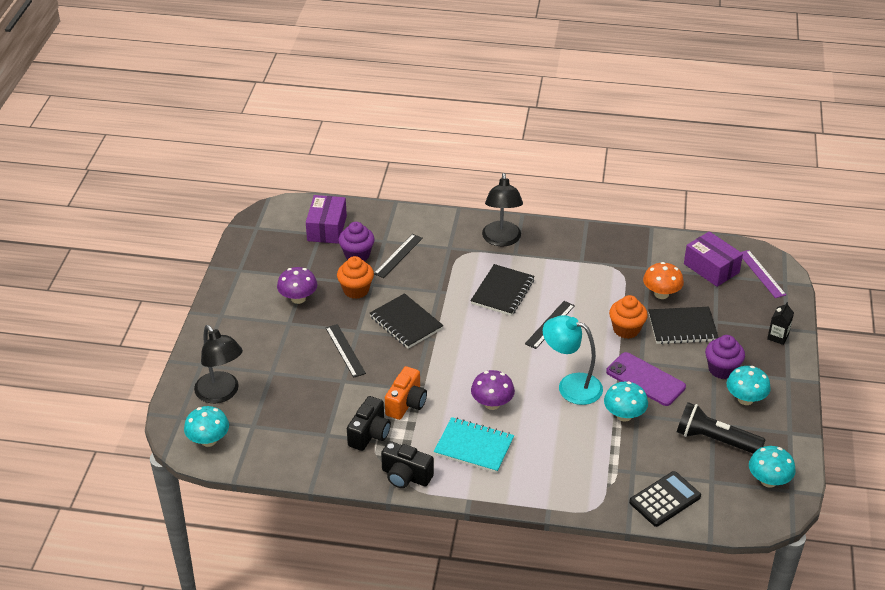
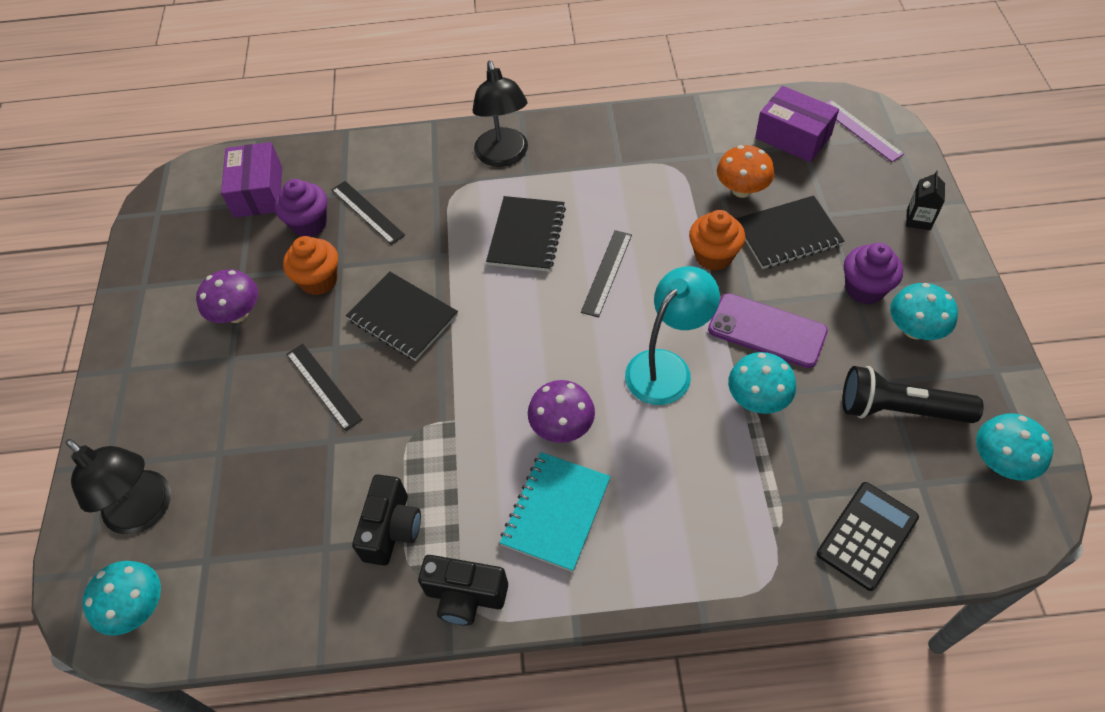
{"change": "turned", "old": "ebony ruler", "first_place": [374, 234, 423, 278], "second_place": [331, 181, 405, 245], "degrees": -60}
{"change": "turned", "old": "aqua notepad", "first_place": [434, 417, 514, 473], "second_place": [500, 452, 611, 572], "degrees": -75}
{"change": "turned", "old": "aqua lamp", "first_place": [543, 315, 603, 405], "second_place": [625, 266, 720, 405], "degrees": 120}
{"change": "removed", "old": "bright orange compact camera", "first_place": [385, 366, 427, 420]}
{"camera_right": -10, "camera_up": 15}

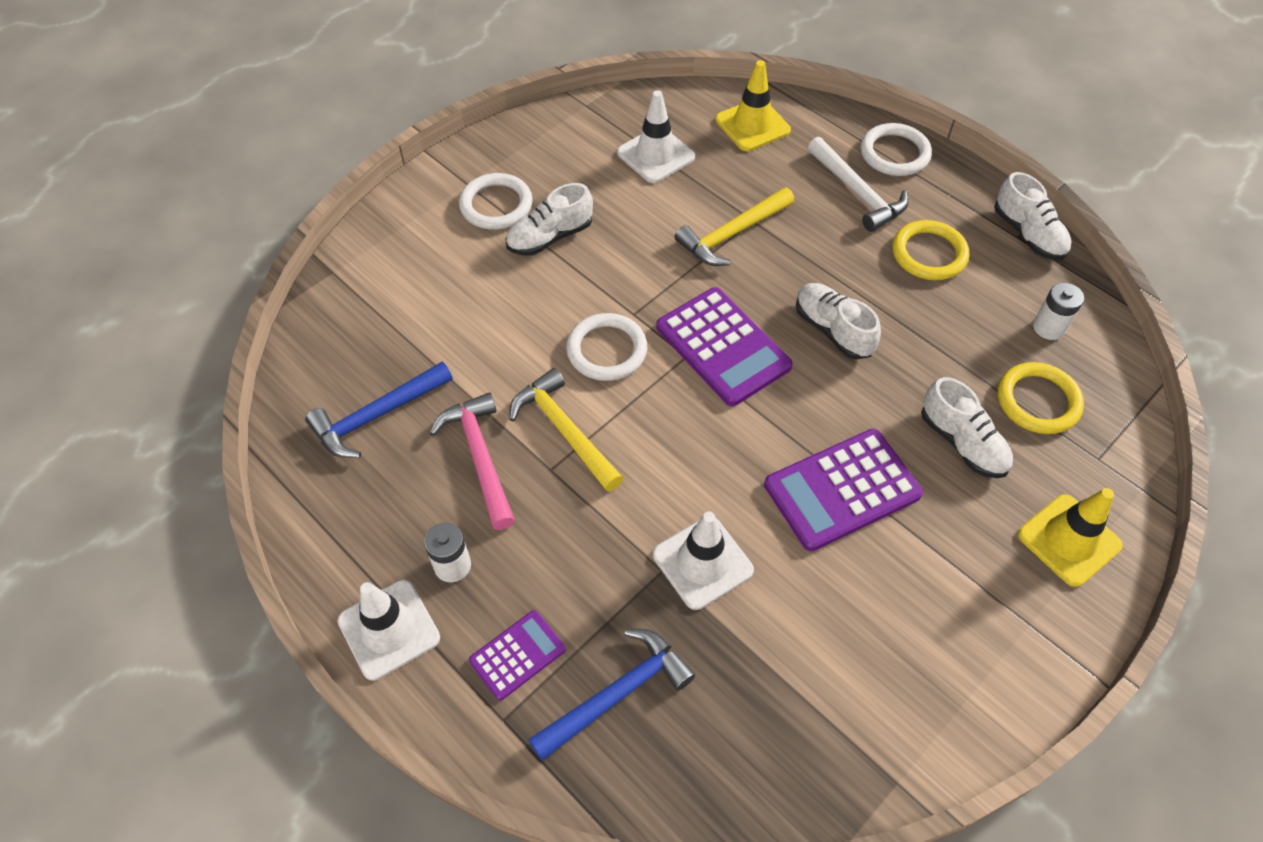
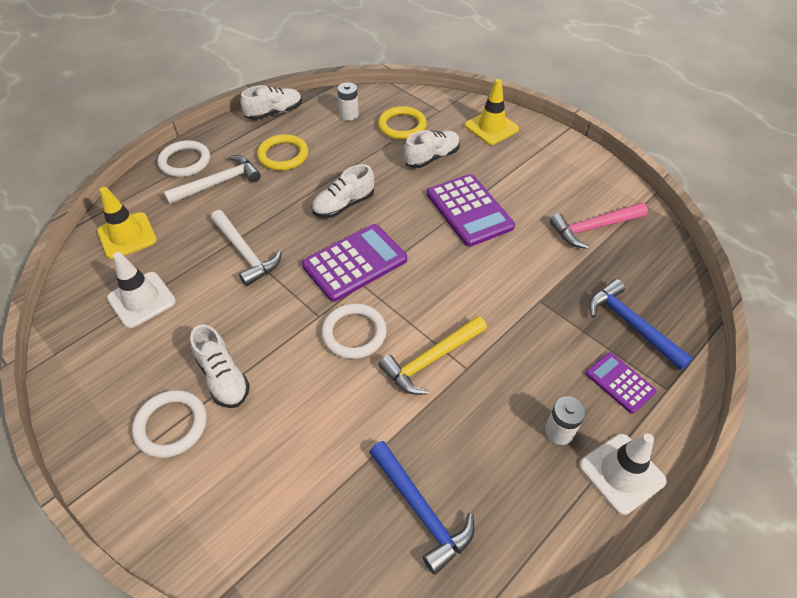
{"change": "recoloured", "old": "bright yellow claw hammer", "new": "pure white claw hammer", "first_place": [674, 187, 794, 266], "second_place": [211, 210, 282, 287]}
{"change": "moved", "old": "pink claw hammer", "first_place": [430, 392, 515, 530], "second_place": [549, 202, 648, 249]}
{"change": "removed", "old": "pure white safety cone", "first_place": [653, 512, 754, 610]}
{"camera_right": -90, "camera_up": -5}

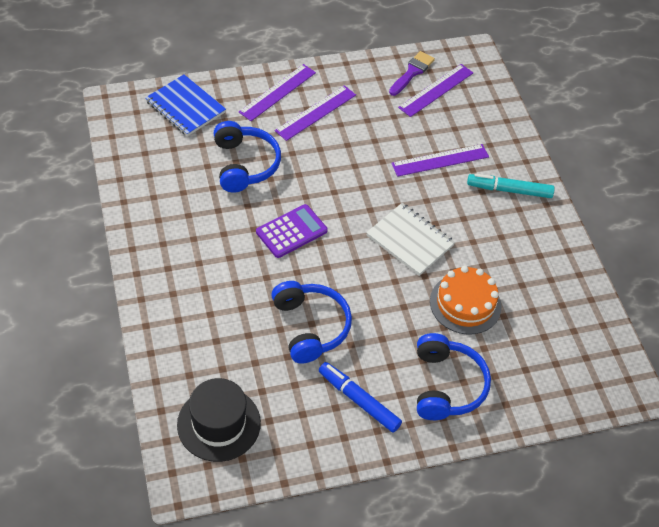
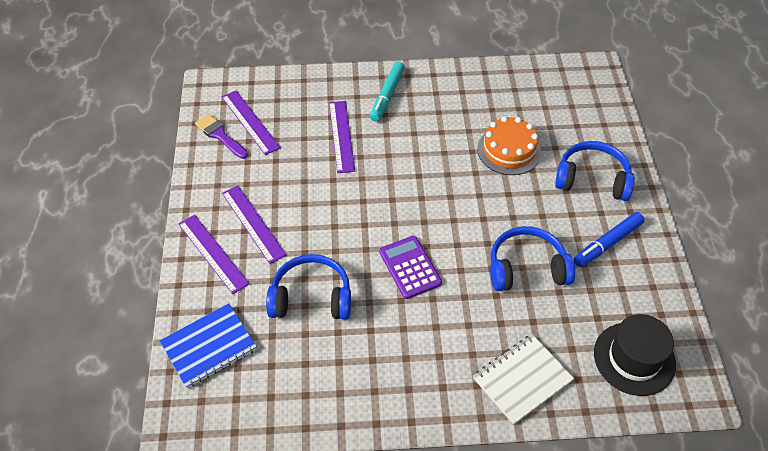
{"change": "moved", "old": "pure white notepad", "first_place": [366, 203, 455, 276], "second_place": [473, 334, 574, 425]}
{"camera_right": -75, "camera_up": 0}

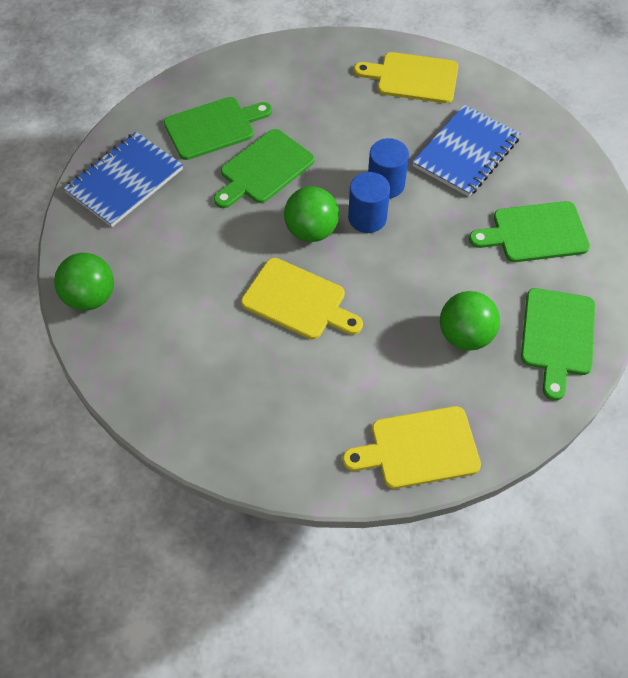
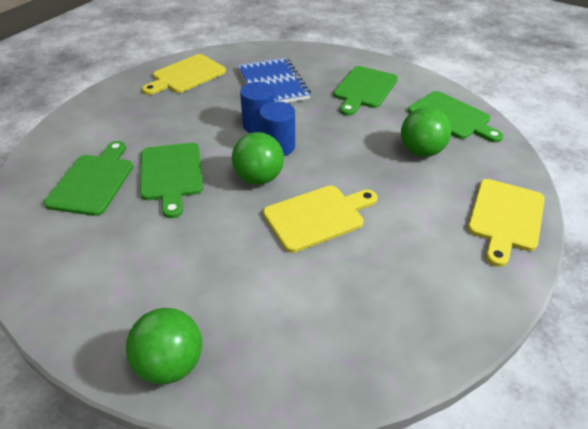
{"change": "removed", "old": "blue notepad", "first_place": [63, 132, 183, 227]}
{"camera_right": -55, "camera_up": -15}

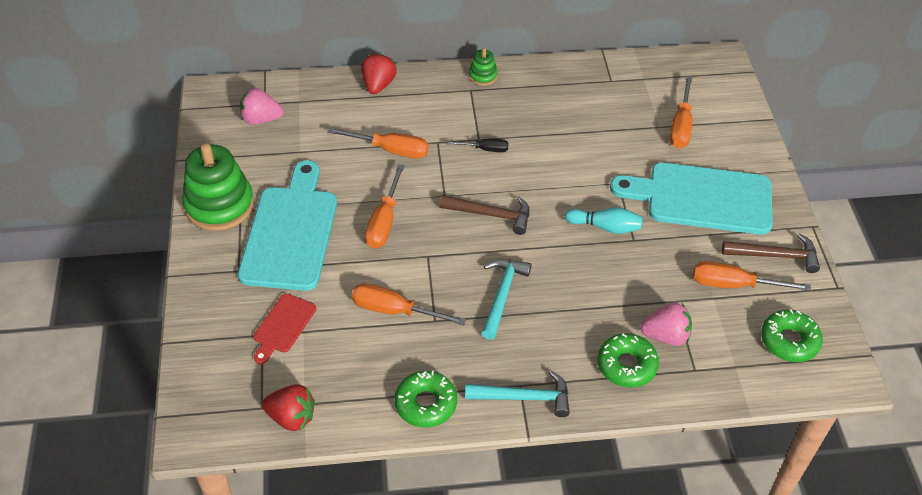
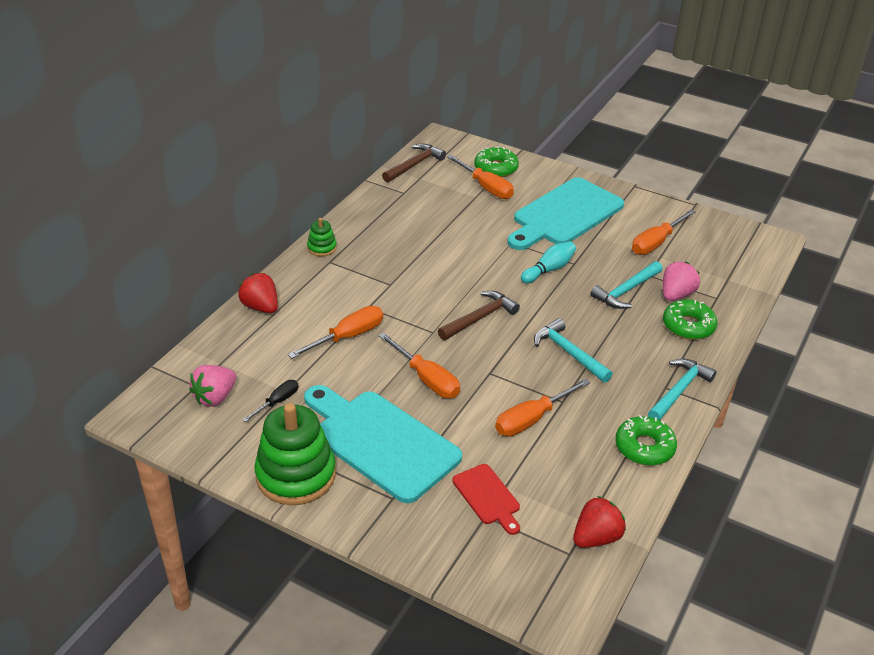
{"change": "moved", "old": "ebony screwdriver", "first_place": [446, 139, 509, 152], "second_place": [243, 380, 298, 422]}
{"change": "moved", "old": "dark brown claw hammer", "first_place": [722, 233, 820, 273], "second_place": [382, 144, 446, 183]}
{"change": "moved", "old": "green donut", "first_place": [761, 309, 823, 362], "second_place": [474, 147, 519, 177]}
{"change": "added", "new": "aqua claw hammer", "second_place": [590, 261, 663, 309]}
{"camera_right": -55, "camera_up": -10}

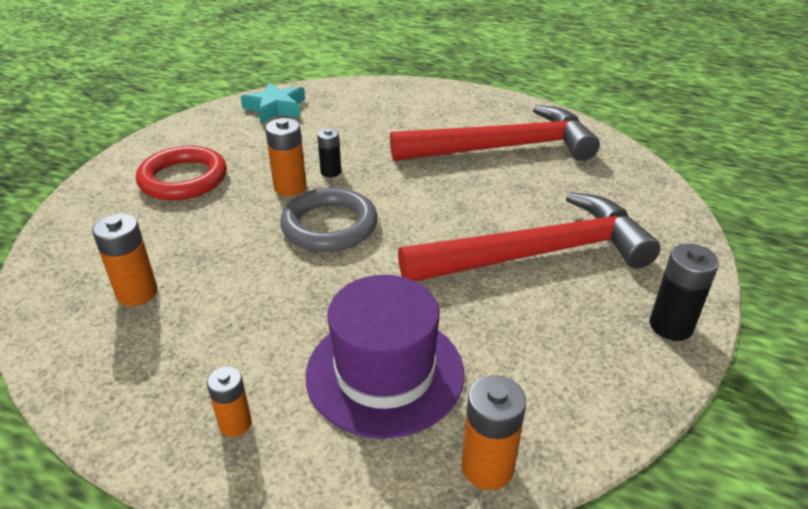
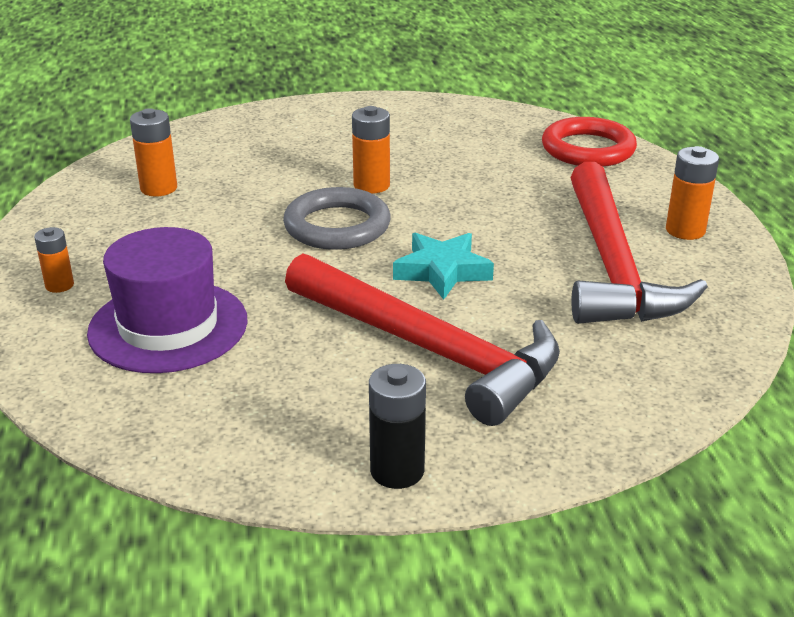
{"change": "moved", "old": "aqua five-pointed star", "first_place": [241, 83, 305, 123], "second_place": [393, 233, 494, 300]}
{"change": "moved", "old": "red torus", "first_place": [136, 146, 227, 200], "second_place": [542, 117, 637, 167]}
{"change": "turned", "old": "red claw hammer", "first_place": [390, 105, 600, 161], "second_place": [570, 162, 708, 324], "degrees": 45}
{"change": "moved", "old": "bright orange AA battery", "first_place": [462, 375, 526, 490], "second_place": [666, 146, 719, 240]}
{"change": "removed", "old": "ebony AA battery", "first_place": [317, 128, 341, 177]}
{"camera_right": 55, "camera_up": -5}

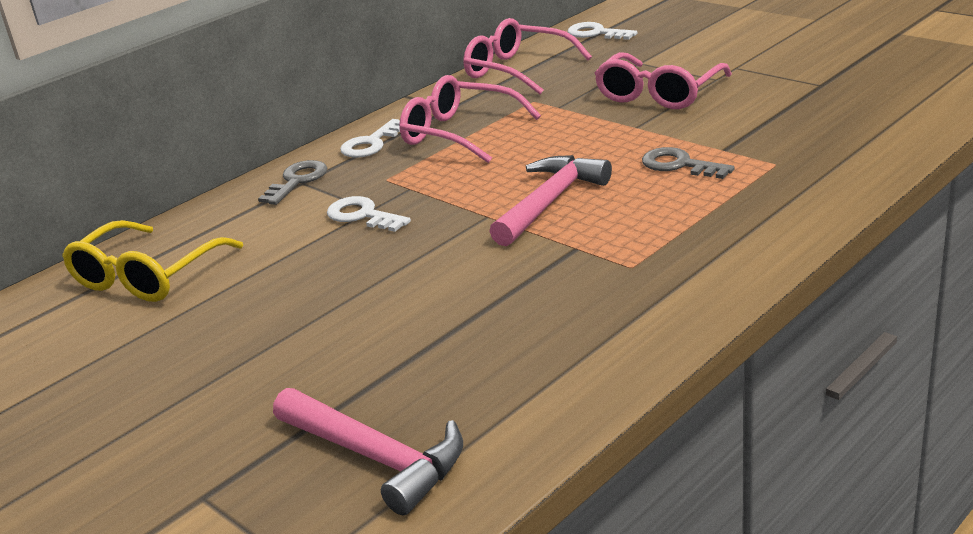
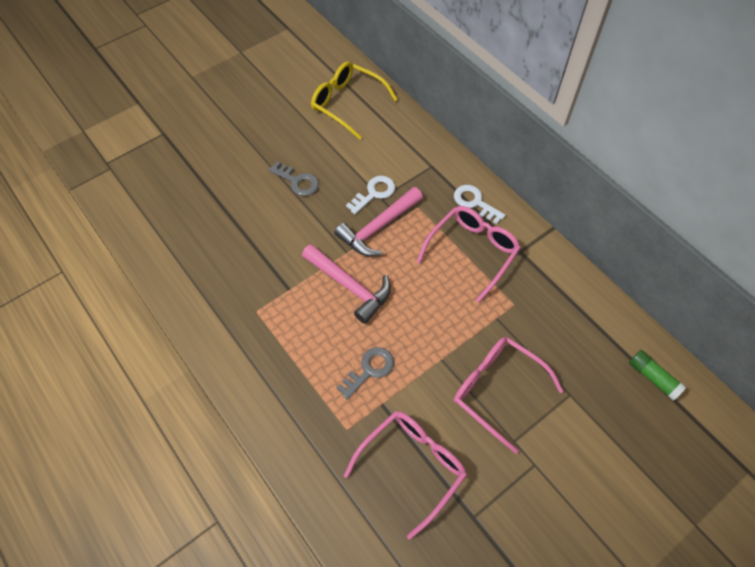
{"change": "moved", "old": "gray door key", "first_place": [258, 160, 327, 205], "second_place": [269, 162, 319, 196]}
{"change": "moved", "old": "pink claw hammer", "first_place": [273, 388, 463, 515], "second_place": [334, 187, 423, 256]}
{"change": "moved", "old": "pink spectacles", "first_place": [463, 18, 592, 94], "second_place": [344, 411, 467, 540]}
{"change": "replaced", "old": "pure white door key", "new": "green glue stick", "first_place": [567, 22, 637, 40], "second_place": [629, 350, 686, 401]}
{"camera_right": 95, "camera_up": 30}

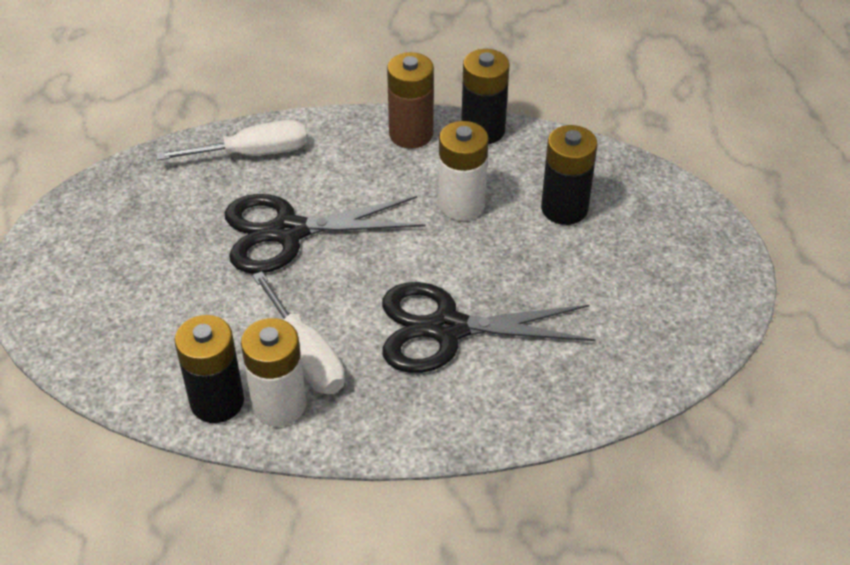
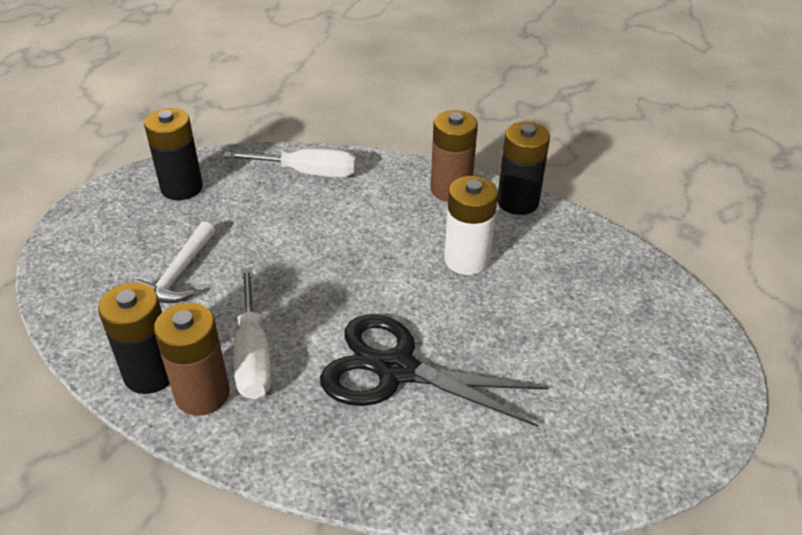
{"change": "added", "new": "pure white claw hammer", "second_place": [132, 221, 215, 303]}
{"change": "moved", "old": "ebony AA battery", "first_place": [541, 125, 597, 225], "second_place": [144, 108, 203, 200]}
{"change": "recoloured", "old": "pure white AA battery", "new": "dark brown AA battery", "first_place": [241, 318, 306, 426], "second_place": [154, 302, 230, 416]}
{"change": "removed", "old": "ebony shears", "first_place": [225, 194, 425, 274]}
{"camera_right": 20, "camera_up": -5}

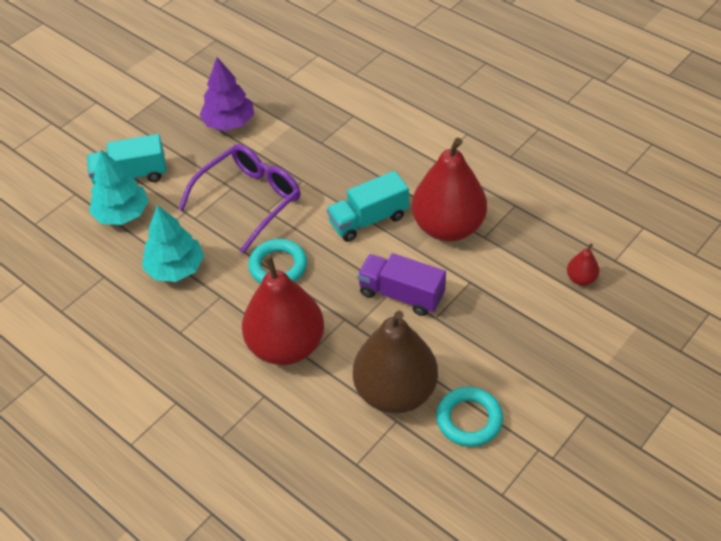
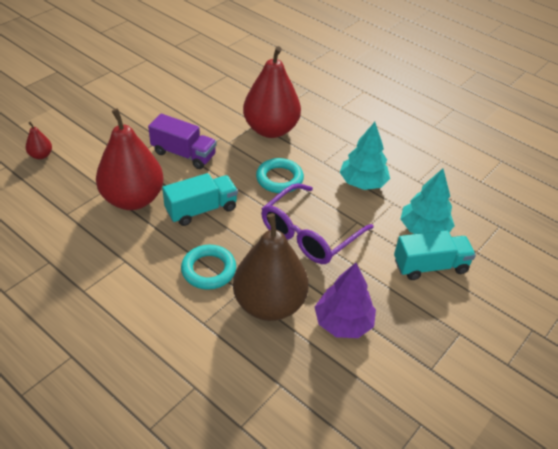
{"change": "moved", "old": "aqua torus", "first_place": [436, 387, 503, 447], "second_place": [181, 245, 236, 290]}
{"change": "moved", "old": "dark brown toy pear", "first_place": [353, 311, 438, 413], "second_place": [233, 213, 309, 321]}
{"camera_right": 175, "camera_up": -5}

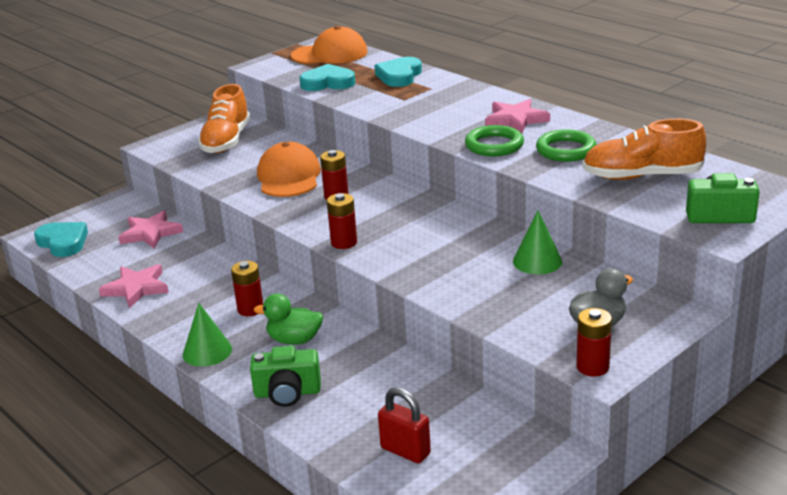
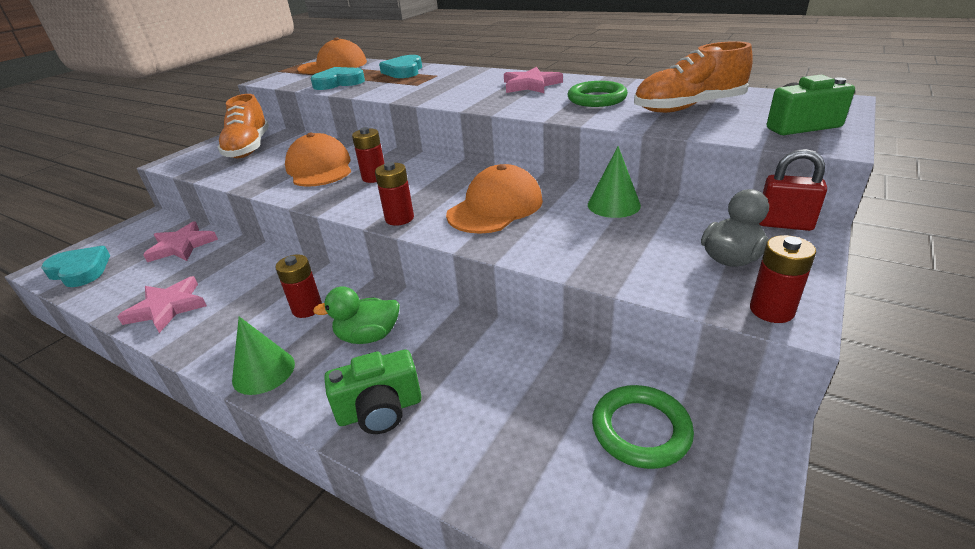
{"change": "added", "new": "bright orange cap", "second_place": [446, 164, 543, 234]}
{"change": "moved", "old": "green torus", "first_place": [465, 125, 524, 156], "second_place": [592, 385, 694, 469]}
{"change": "moved", "old": "red small lock", "first_place": [378, 387, 431, 463], "second_place": [759, 149, 827, 231]}
{"camera_right": -15, "camera_up": 5}

